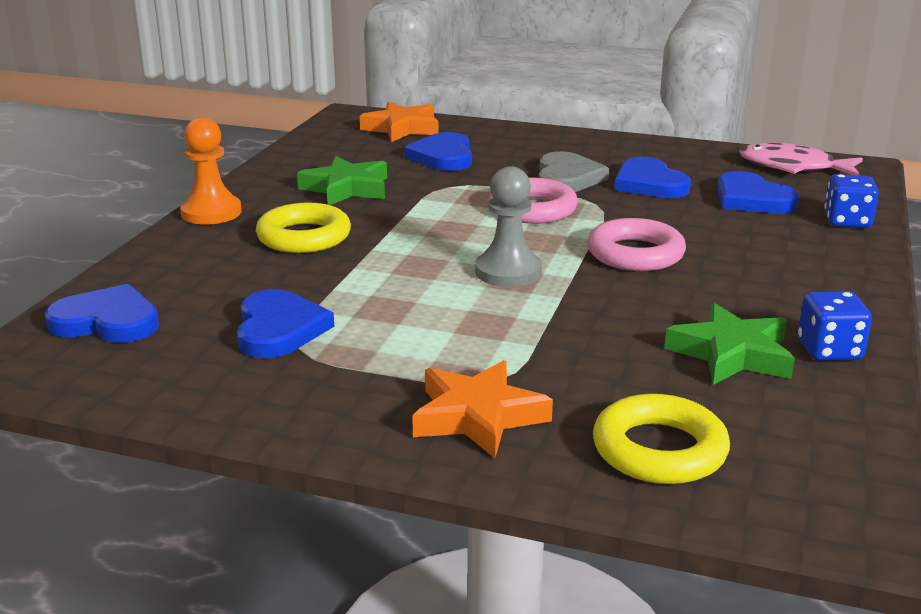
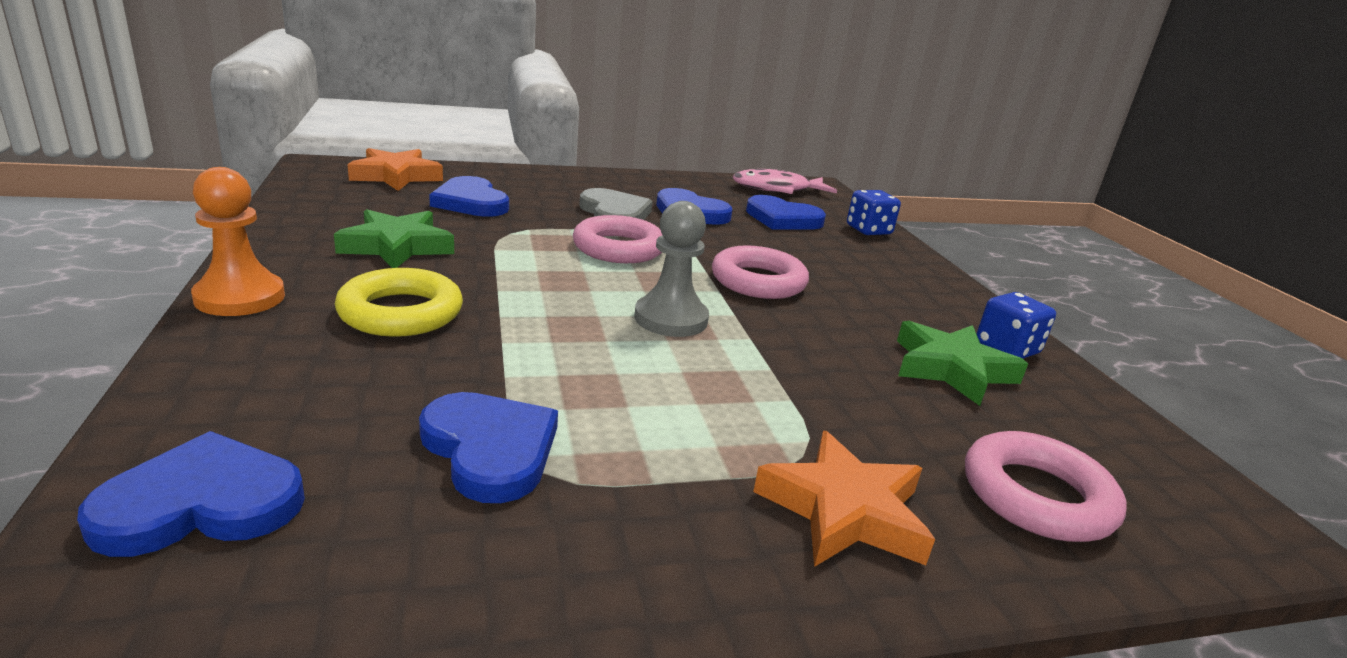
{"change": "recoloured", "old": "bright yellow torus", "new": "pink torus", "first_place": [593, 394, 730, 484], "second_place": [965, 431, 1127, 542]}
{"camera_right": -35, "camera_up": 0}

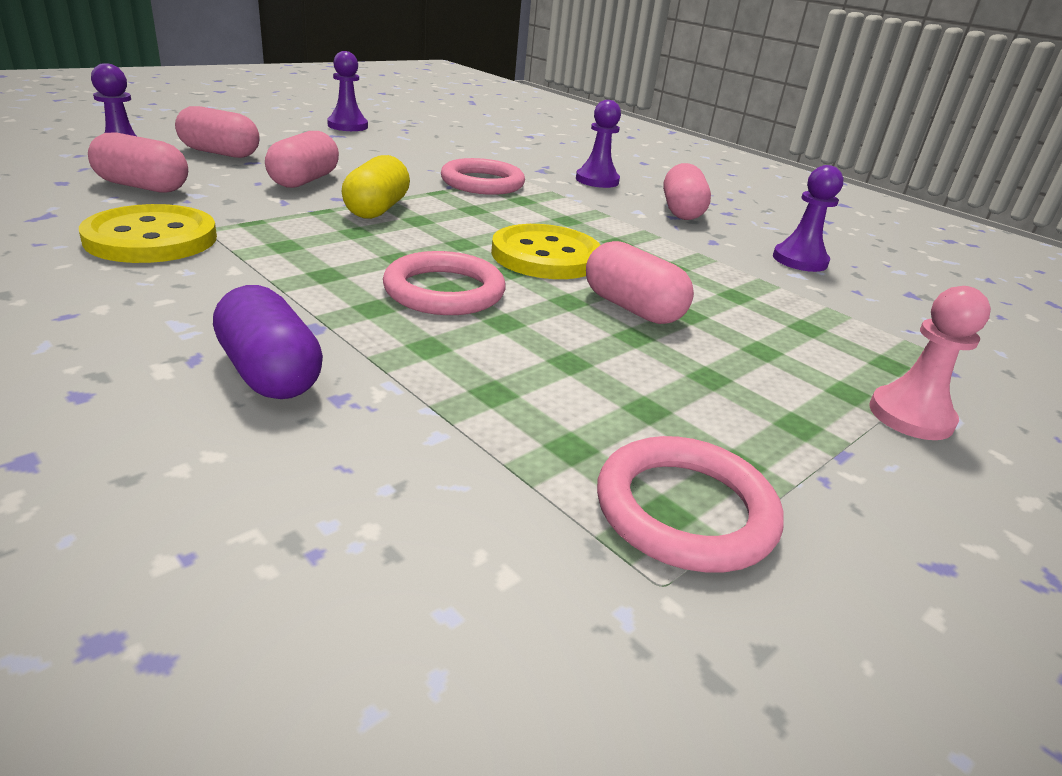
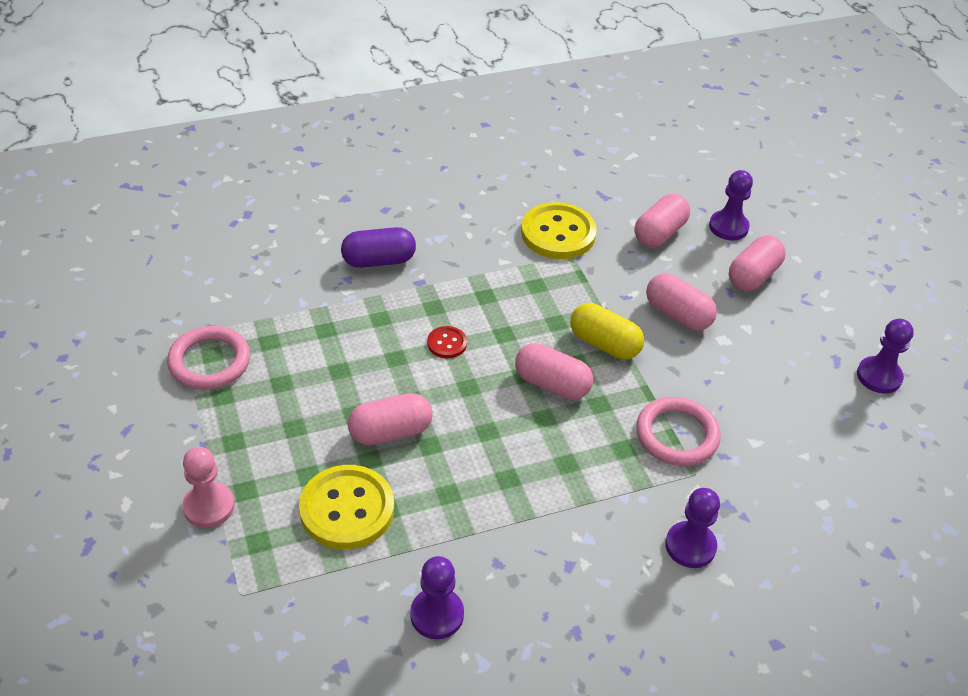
{"change": "moved", "old": "bright yellow button", "first_place": [491, 224, 600, 279], "second_place": [299, 465, 394, 549]}
{"change": "replaced", "old": "pink torus", "new": "red button", "first_place": [383, 251, 506, 315], "second_place": [427, 326, 467, 358]}
{"change": "moved", "old": "pink pill shape", "first_place": [663, 163, 711, 220], "second_place": [515, 343, 593, 399]}
{"camera_right": 115, "camera_up": 15}

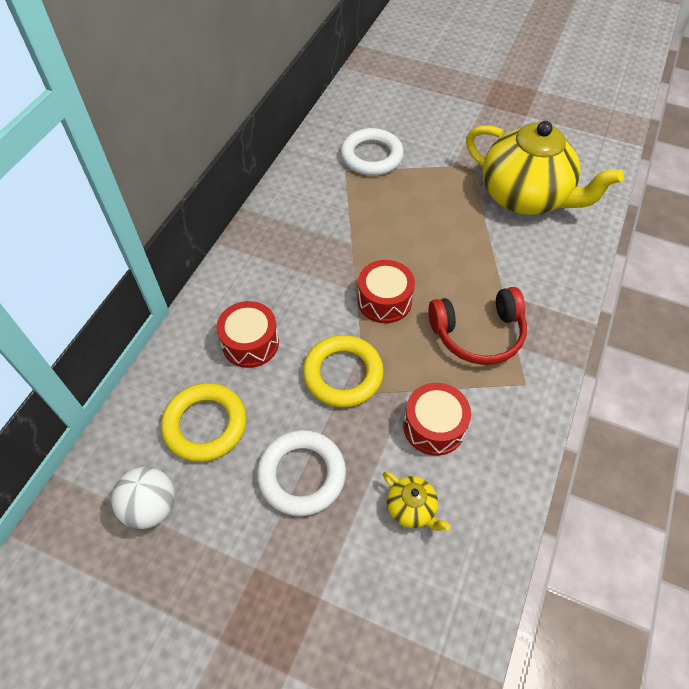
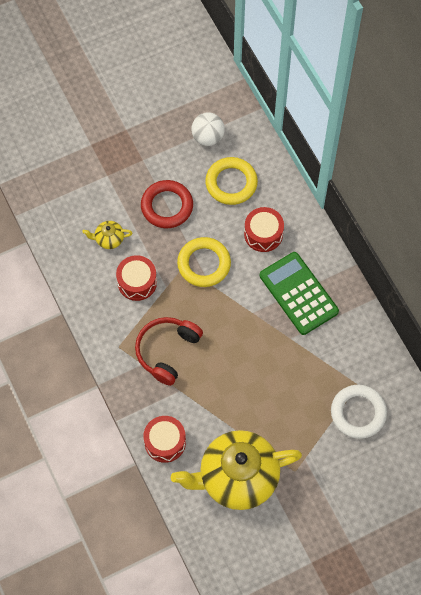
{"change": "recoloured", "old": "pure white torus", "new": "red torus", "first_place": [257, 430, 346, 516], "second_place": [141, 180, 193, 228]}
{"change": "moved", "old": "red snare drum", "first_place": [358, 260, 415, 323], "second_place": [143, 416, 186, 463]}
{"change": "added", "new": "green adding machine", "second_place": [260, 252, 339, 335]}
{"camera_right": 130, "camera_up": 10}

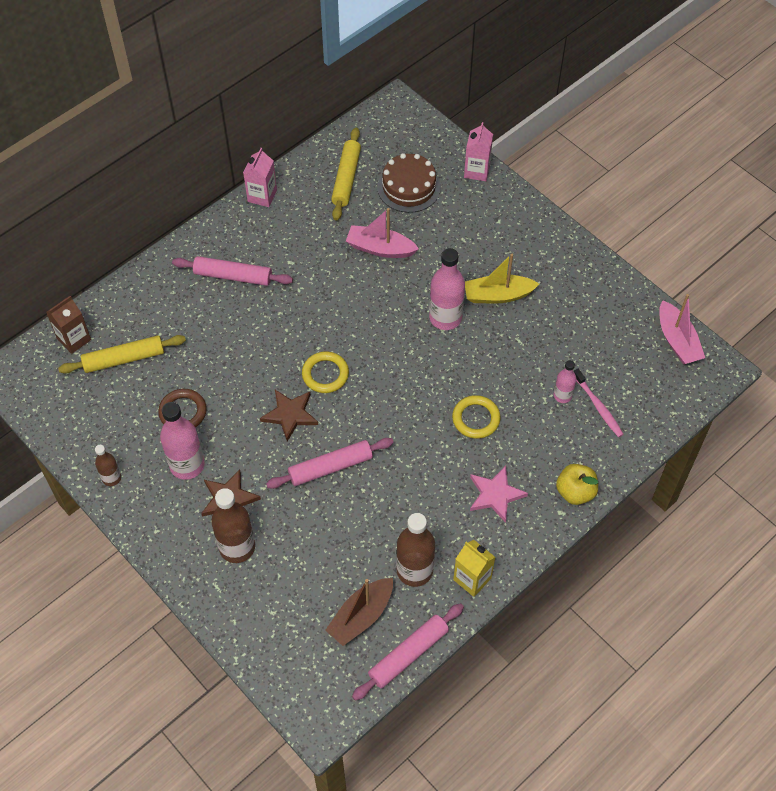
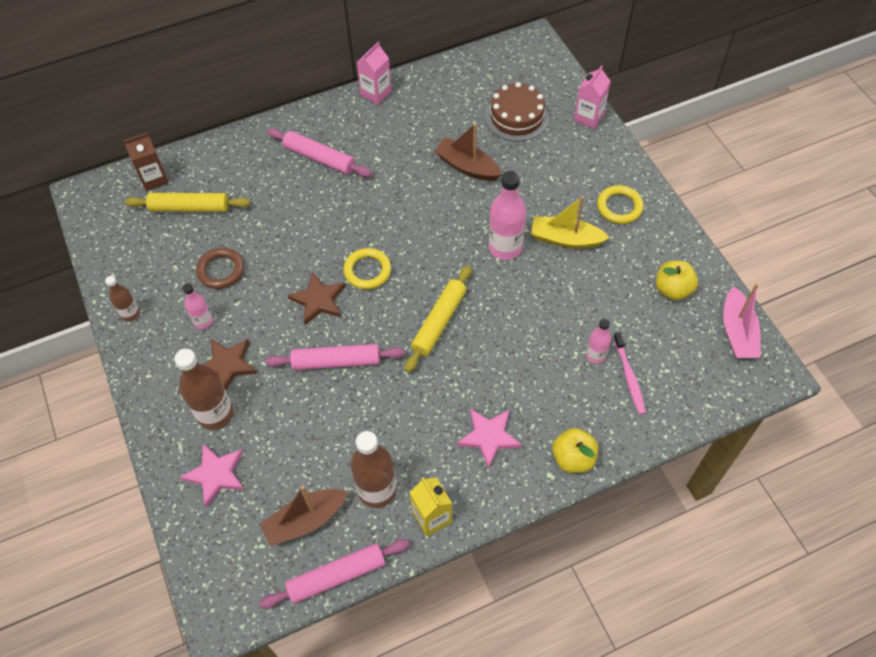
{"change": "added", "new": "pink five-pointed star", "second_place": [180, 444, 245, 507]}
{"change": "resized", "old": "pink flask", "first_place": [160, 402, 205, 480], "second_place": [182, 283, 213, 329], "factor": 0.55}
{"change": "moved", "old": "bright yellow pastry roller", "first_place": [331, 127, 361, 221], "second_place": [405, 265, 472, 373]}
{"change": "recoloured", "old": "pink sailboat", "new": "dark brown sailboat", "first_place": [346, 208, 419, 258], "second_place": [434, 123, 502, 181]}
{"change": "moved", "old": "bright yellow torus", "first_place": [452, 395, 501, 439], "second_place": [597, 185, 644, 224]}
{"change": "added", "new": "bright yellow toy apple", "second_place": [656, 260, 698, 300]}
{"camera_right": 20, "camera_up": 0}

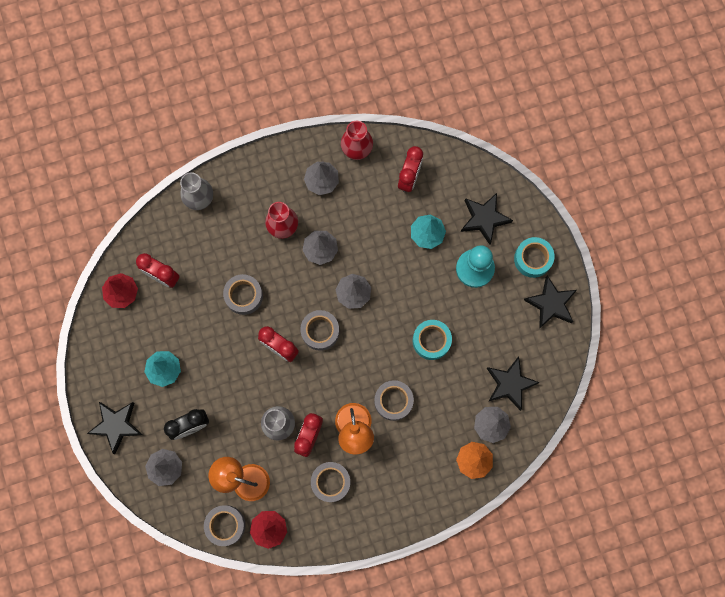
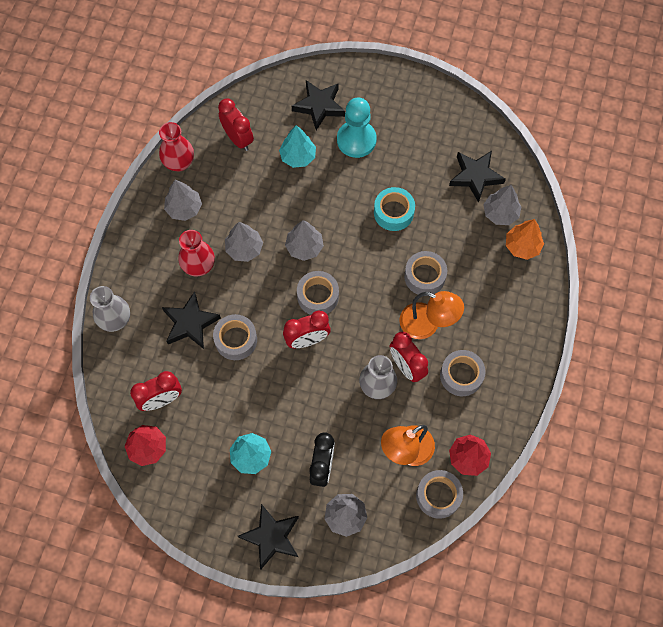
{"change": "moved", "old": "ebony five-pointed star", "first_place": [524, 276, 577, 329], "second_place": [162, 291, 221, 349]}
{"change": "removed", "old": "aqua tape", "first_place": [514, 237, 554, 278]}
{"camera_right": -55, "camera_up": -10}

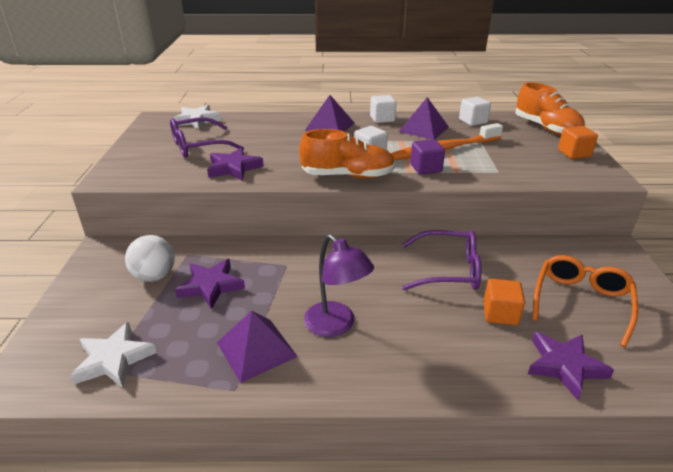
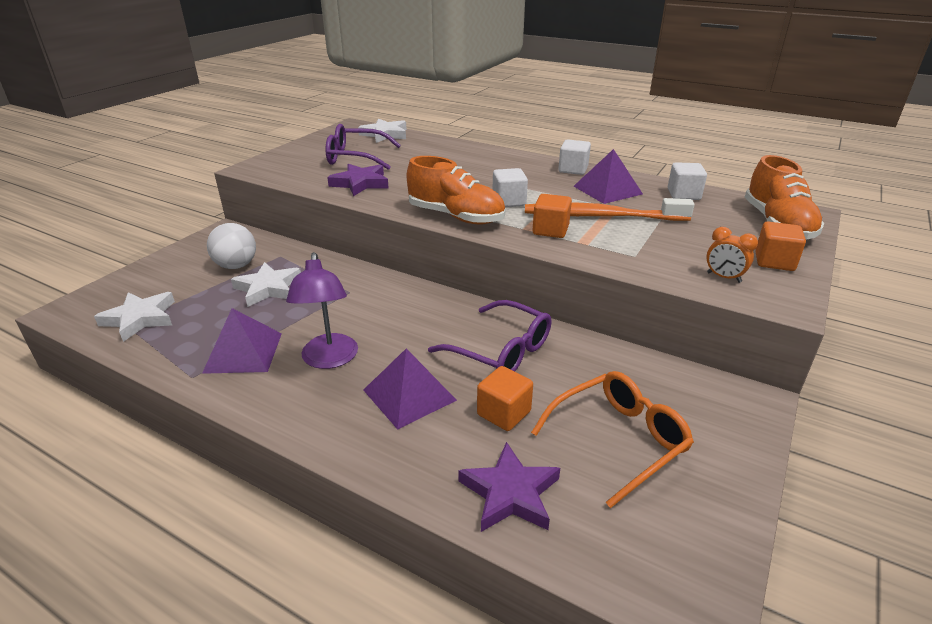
{"change": "recoloured", "old": "violet five-pointed star", "new": "pure white five-pointed star", "first_place": [175, 259, 245, 309], "second_place": [231, 262, 301, 307]}
{"change": "moved", "old": "violet pyramid shape", "first_place": [305, 95, 354, 132], "second_place": [363, 348, 457, 430]}
{"change": "recoloured", "old": "violet solid cube", "new": "bright orange solid cube", "first_place": [410, 139, 445, 175], "second_place": [532, 194, 572, 238]}
{"change": "added", "new": "bright orange alarm clock", "second_place": [706, 227, 758, 283]}
{"camera_right": 30, "camera_up": 0}

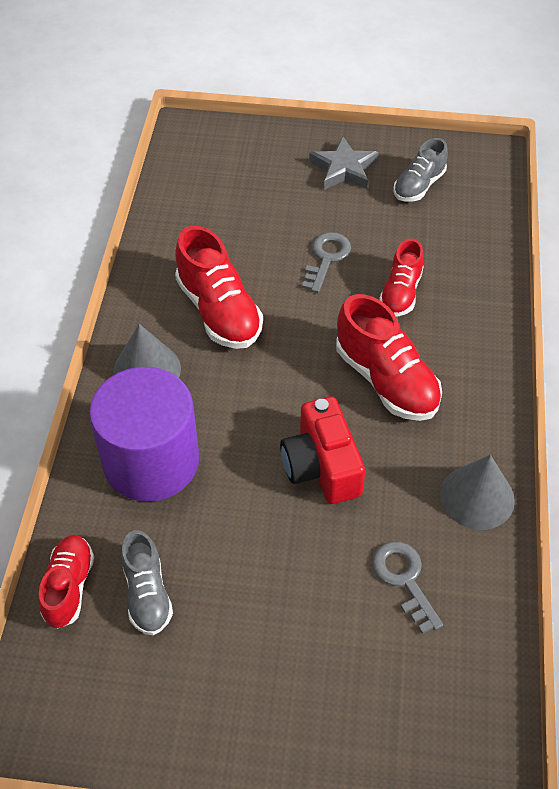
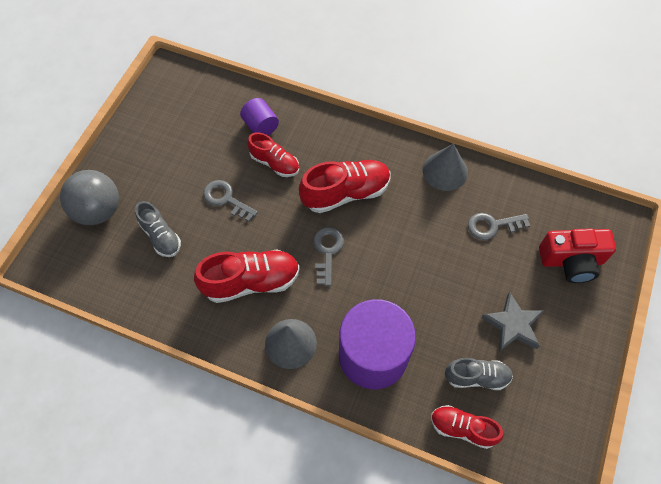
{"change": "added", "new": "gray play ball", "second_place": [60, 170, 119, 225]}
{"change": "moved", "old": "gray shoe", "first_place": [393, 138, 448, 202], "second_place": [135, 201, 181, 257]}
{"change": "added", "new": "violet cylinder", "second_place": [240, 98, 279, 135]}
{"change": "added", "new": "gray door key", "second_place": [314, 227, 344, 286]}
{"change": "moved", "old": "gray five-pointed star", "first_place": [309, 136, 379, 190], "second_place": [481, 292, 543, 352]}
{"change": "moved", "old": "red compact camera", "first_place": [280, 397, 365, 504], "second_place": [539, 229, 616, 283]}
{"camera_right": -75, "camera_up": 10}

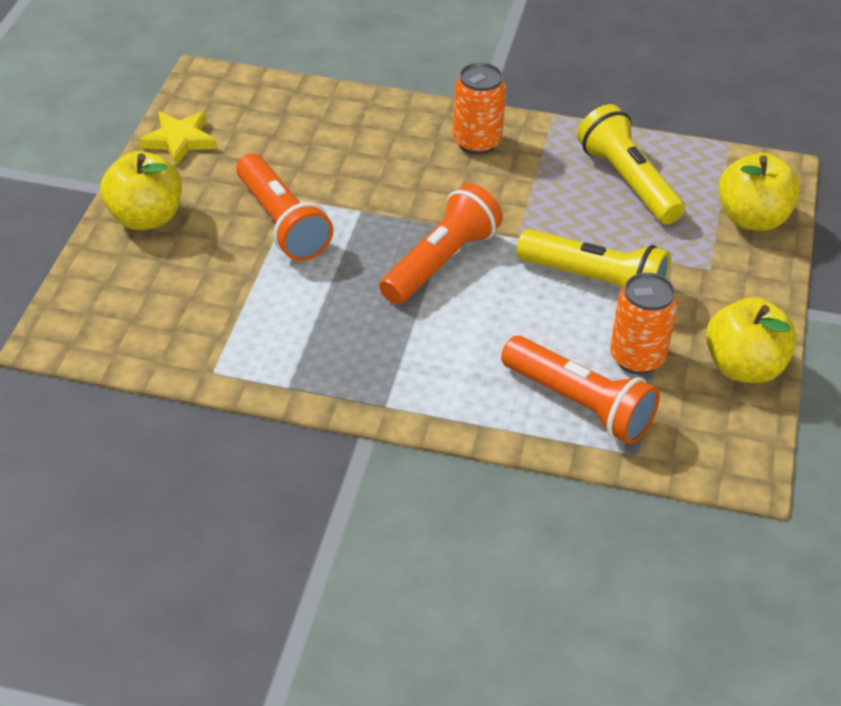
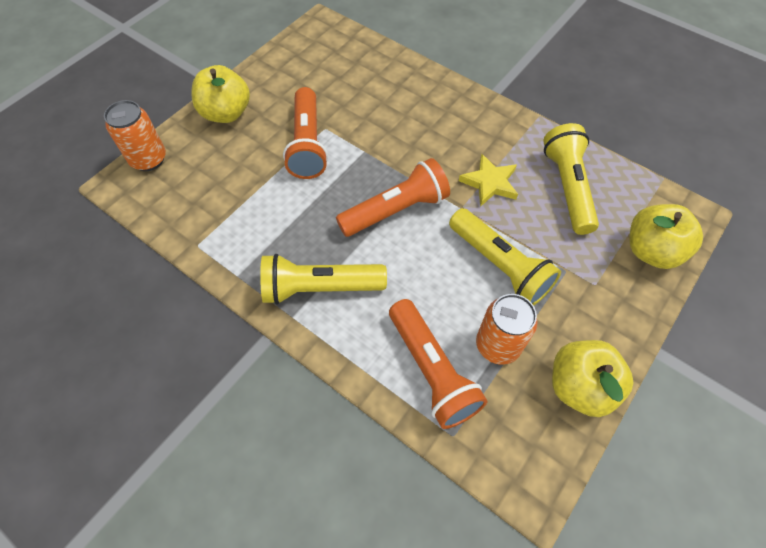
{"change": "moved", "old": "bright orange tin", "first_place": [453, 63, 506, 155], "second_place": [104, 100, 166, 171]}
{"change": "added", "new": "bright yellow flashlight", "second_place": [260, 254, 387, 305]}
{"change": "moved", "old": "bright yellow five-pointed star", "first_place": [139, 112, 217, 165], "second_place": [459, 154, 518, 207]}
{"camera_right": 25, "camera_up": 15}

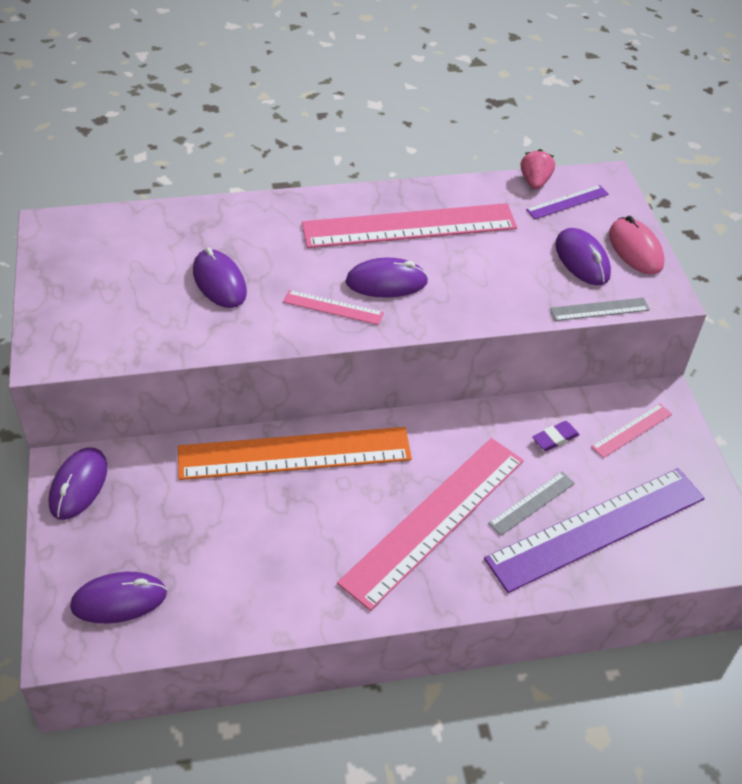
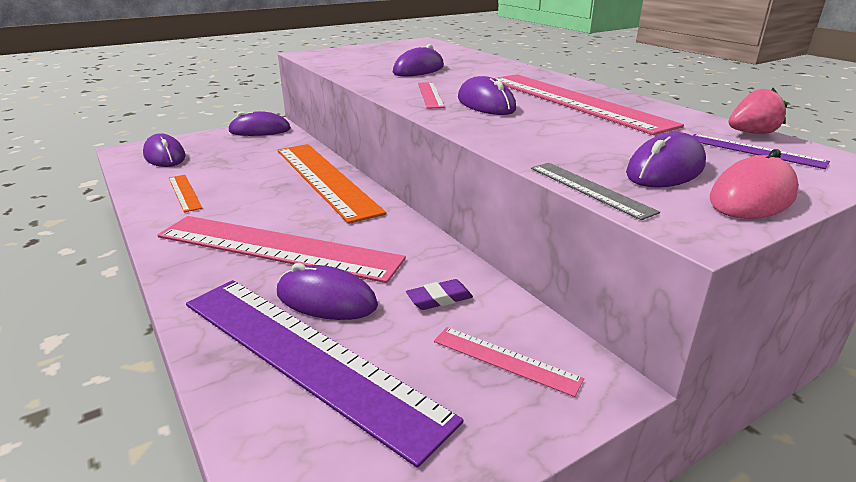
{"change": "added", "new": "bright orange ruler", "second_place": [169, 175, 203, 212]}
{"change": "replaced", "old": "gray ruler", "new": "violet mouse", "first_place": [488, 472, 575, 536], "second_place": [277, 263, 378, 320]}
{"change": "turned", "old": "violet gum eraser", "first_place": [532, 421, 580, 451], "second_place": [406, 279, 473, 310], "degrees": -60}
{"camera_right": 70, "camera_up": -20}

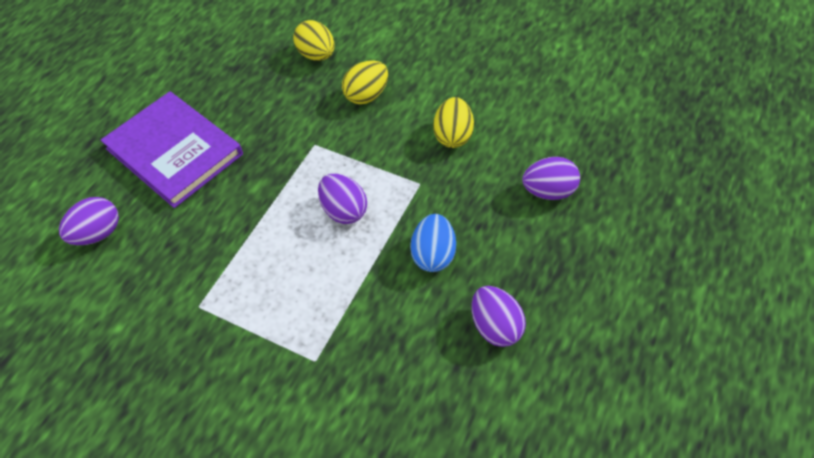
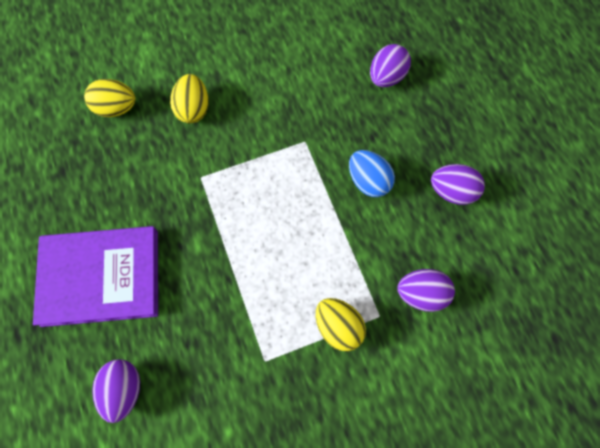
{"change": "moved", "old": "bright yellow egg", "first_place": [433, 97, 474, 148], "second_place": [316, 298, 366, 351]}
{"change": "moved", "old": "violet egg", "first_place": [318, 174, 367, 224], "second_place": [397, 269, 455, 312]}
{"camera_right": -50, "camera_up": 15}

